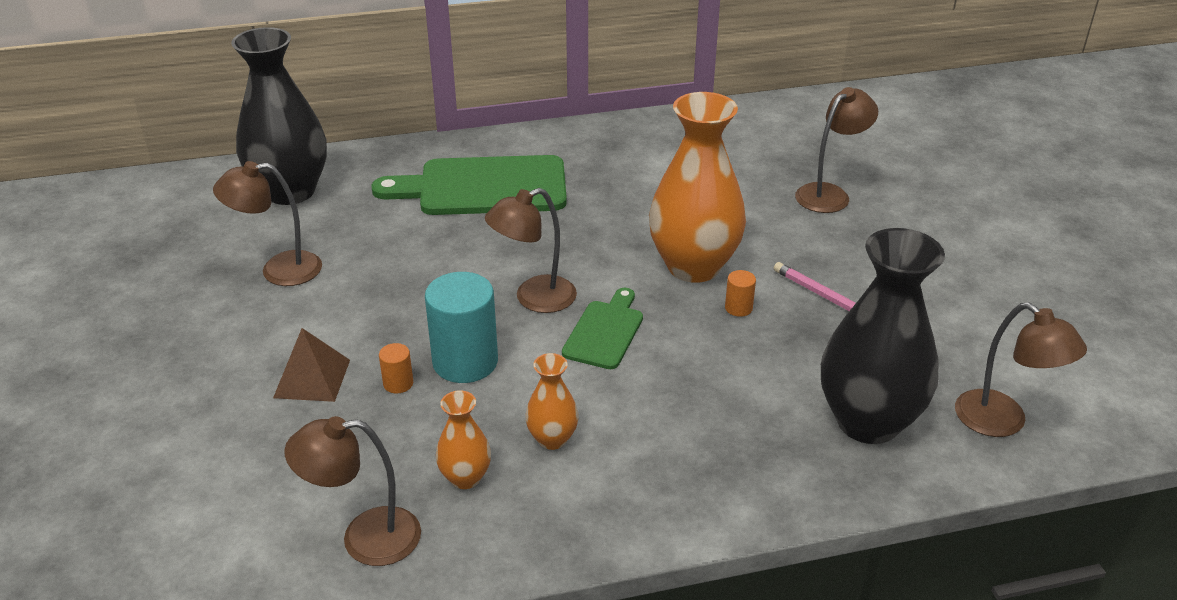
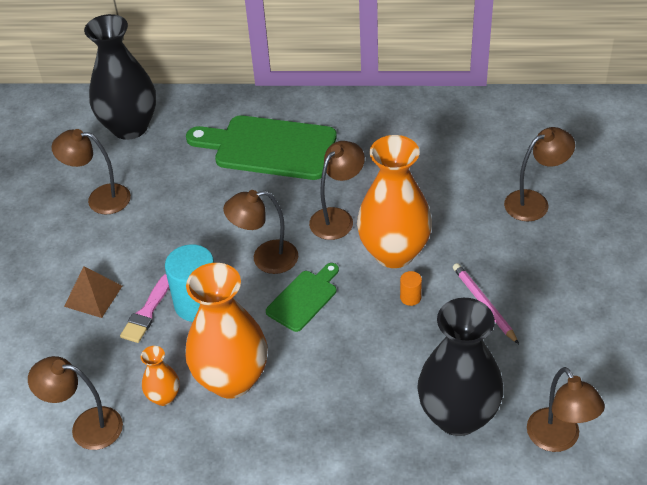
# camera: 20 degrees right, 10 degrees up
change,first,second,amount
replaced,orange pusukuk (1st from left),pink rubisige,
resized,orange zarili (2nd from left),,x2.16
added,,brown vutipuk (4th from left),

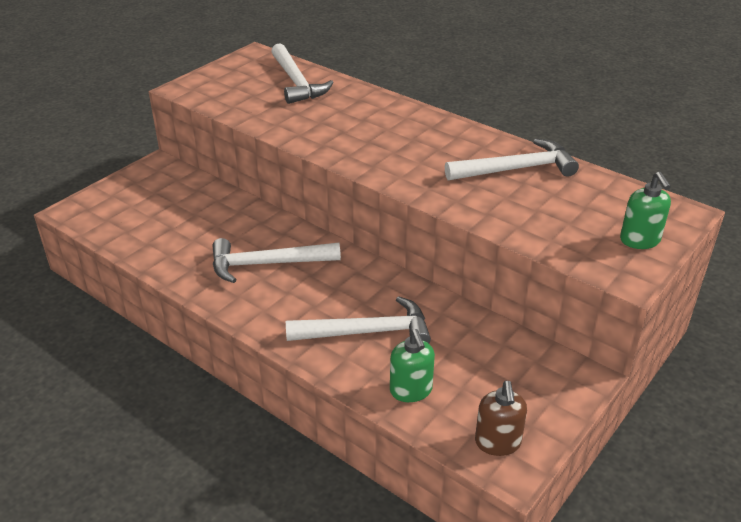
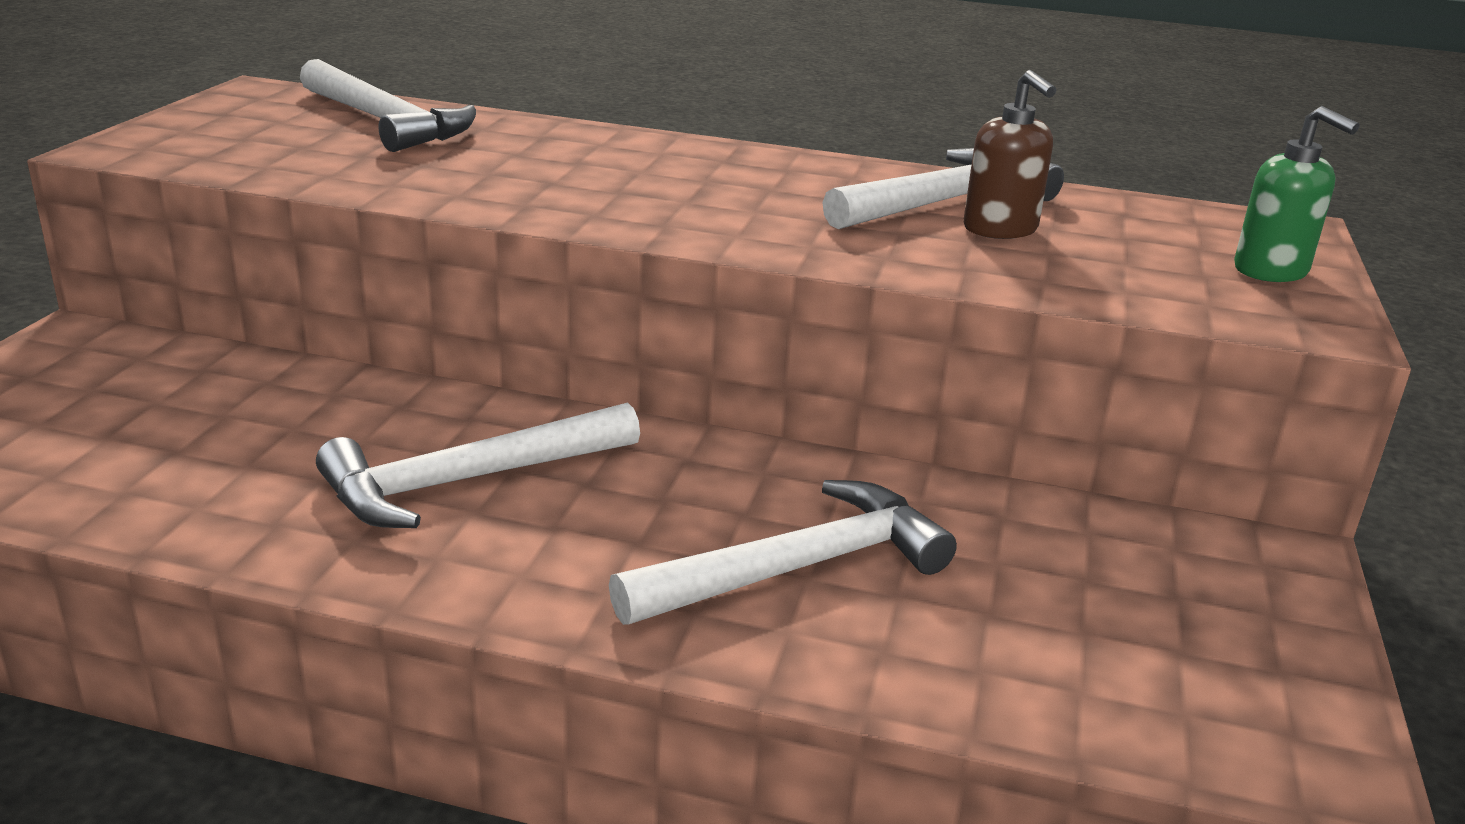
# camera: 25 degrees left, 10 degrees down
change,first,second,amount
removed,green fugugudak (1st from left),,
moved,brown fugugudak,,

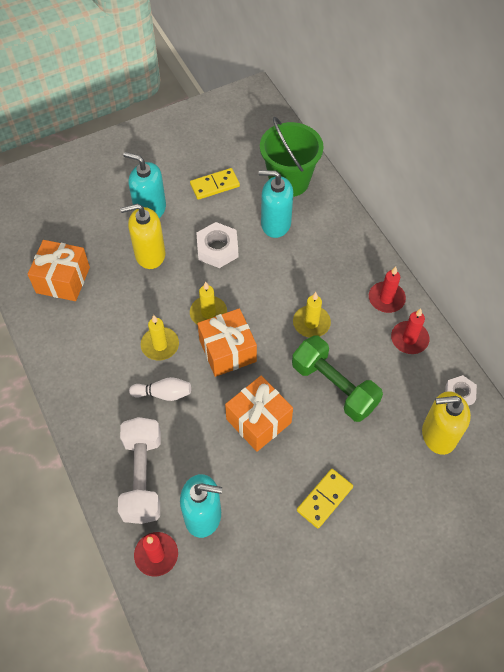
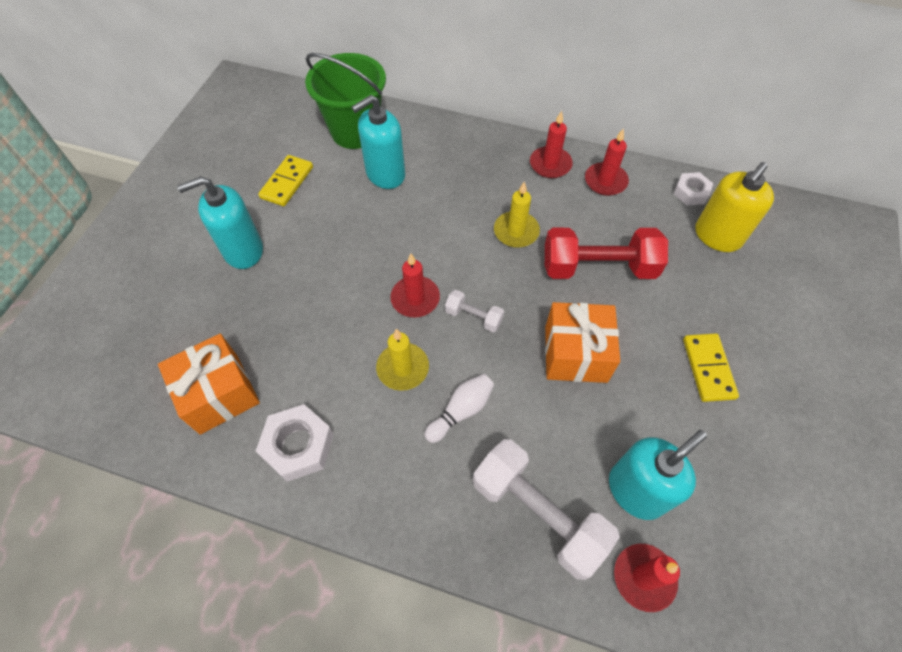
# camera: 45 degrees left, 0 degrees up
change,first,second,amount
removed,yellow fugugudak (1st from left),,
moved,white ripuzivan (1st from left),,
recoloured,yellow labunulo (2nd from left),red labunulo (1st from left),
replaced,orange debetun (2nd from left),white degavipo (1st from left),
recoloured,green degavipo,red degavipo,

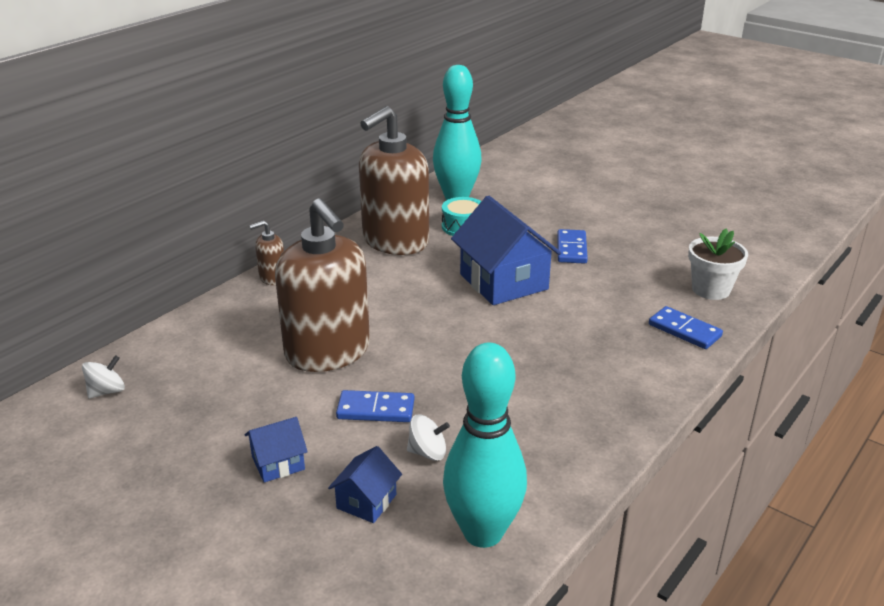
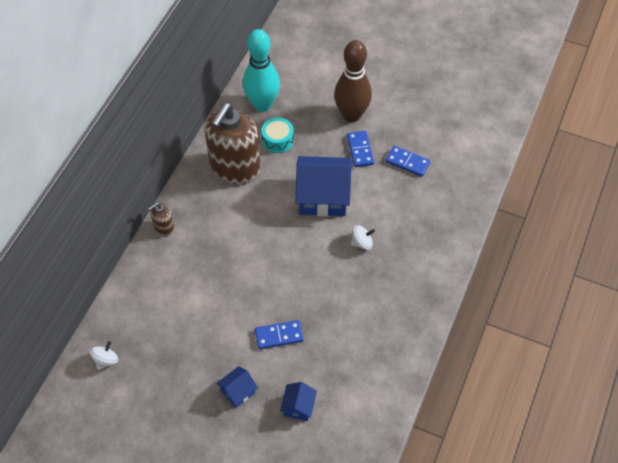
# camera: 15 degrees left, 25 degrees up
change,first,second,amount
turned,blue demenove (3rd from left),,45 degrees counterclockwise
removed,brown fugugudak (2nd from left),,
removed,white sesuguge,,
moved,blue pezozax (3rd from left),,
removed,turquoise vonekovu (2nd from left),,
moved,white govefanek (2nd from left),,
added,,brown vonekovu,

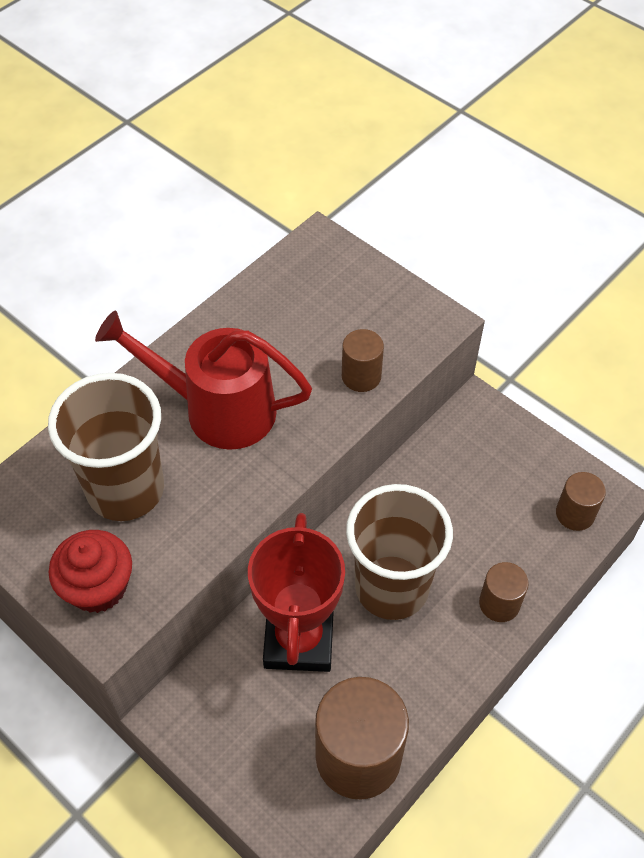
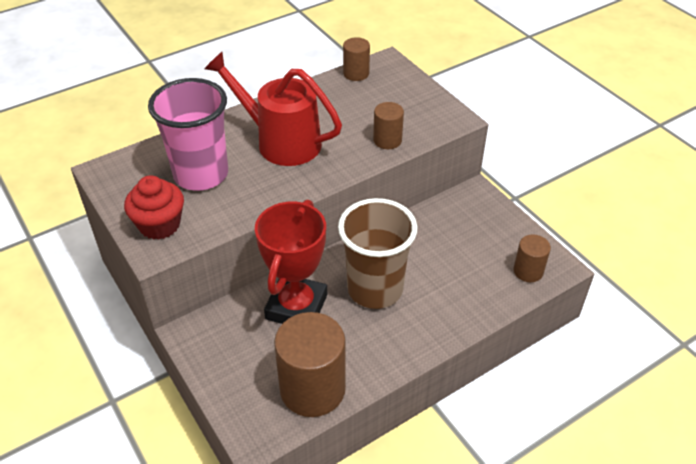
# camera: 15 degrees right, 10 degrees down
change,first,second,amount
recoloured,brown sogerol (1st from left),pink sogerol,
moved,brown pusukuk (3rd from left in the first image),brown pusukuk (2nd from left),

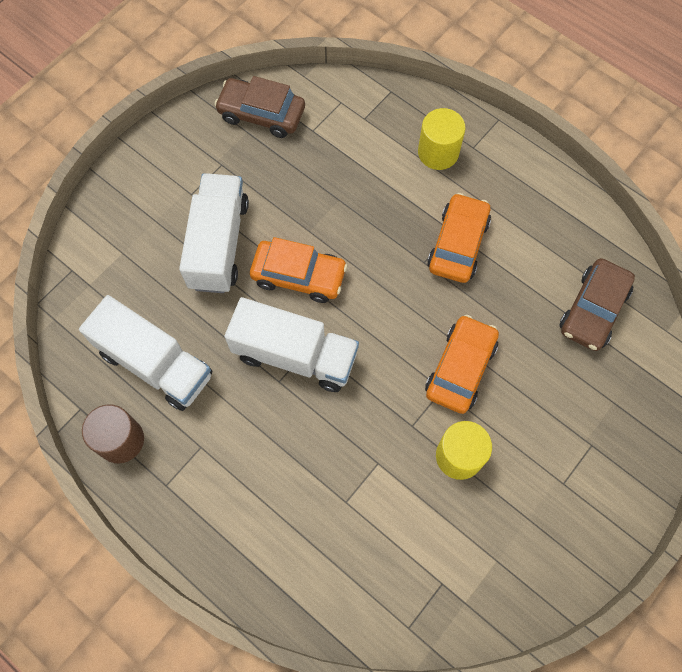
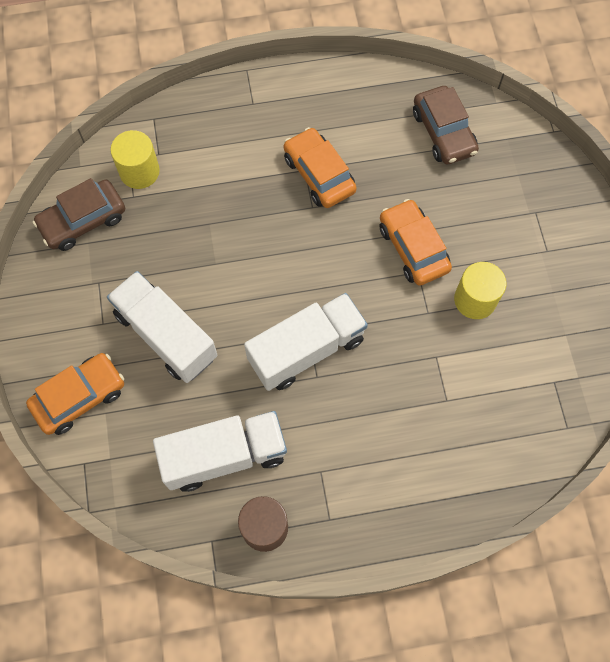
# camera: 50 degrees left, 0 degrees up
change,first,second,amount
moved,yellow pusukuk (1st from left),,
moved,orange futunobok (1st from left),,

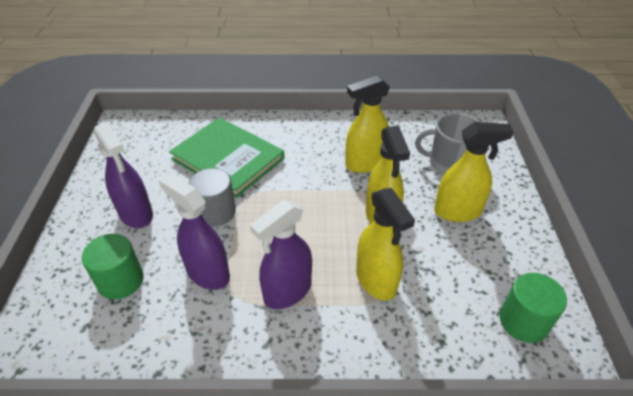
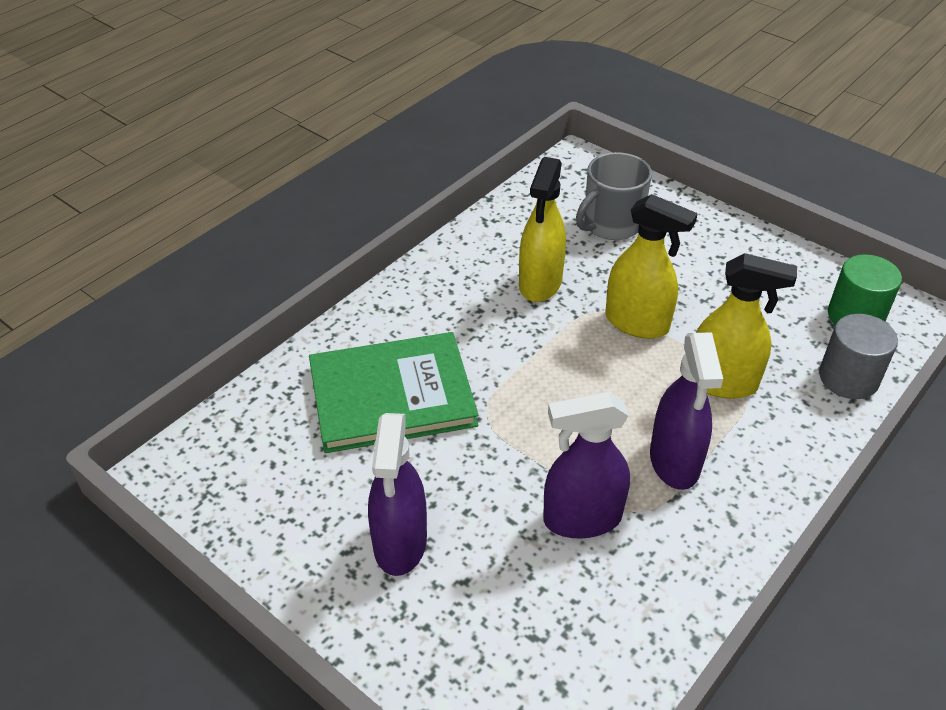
# camera: 50 degrees left, 0 degrees up
change,first,second,amount
turned,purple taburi (1st from left),,90 degrees clockwise
removed,yellow taburi (4th from left),,
moved,grey pusukuk,,
removed,green pusukuk (1st from left),,

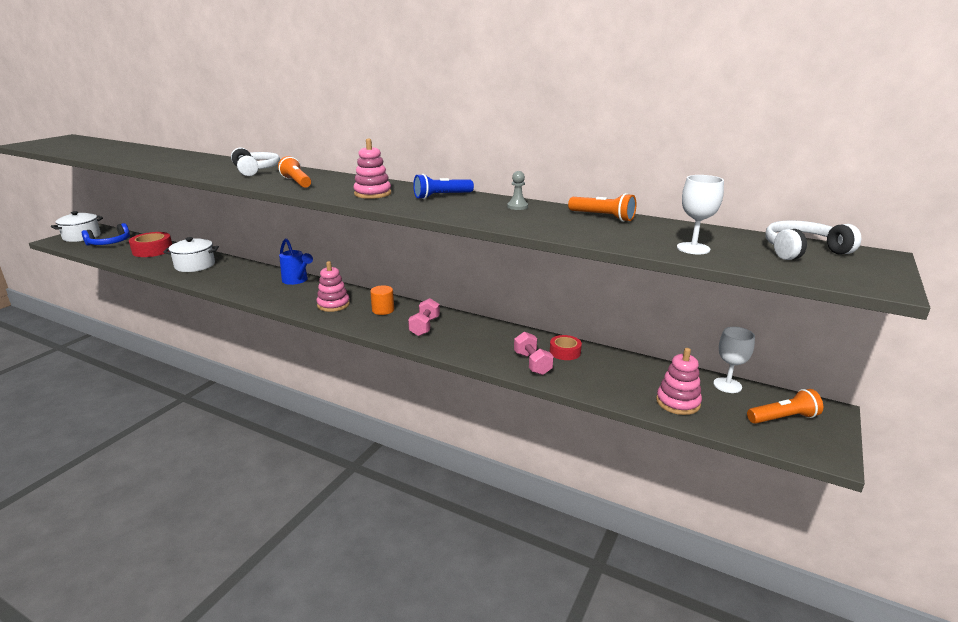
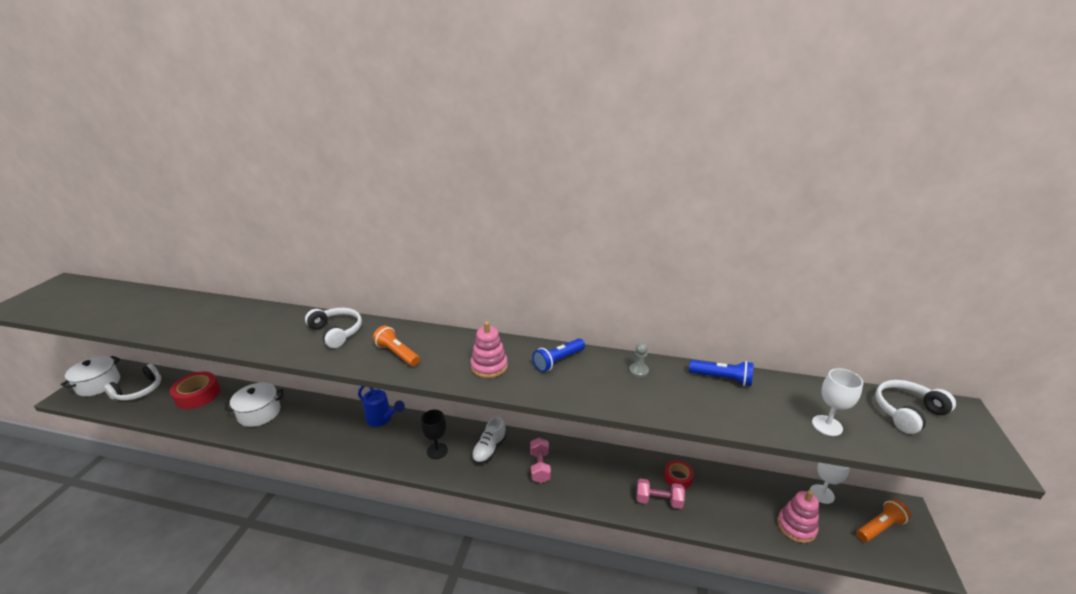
# camera: 15 degrees left, 5 degrees up
change,first,second,amount
recoloured,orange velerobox (2nd from left),blue velerobox (2nd from left),
recoloured,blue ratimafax,white ratimafax (1st from left),
replaced,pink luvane (1st from left),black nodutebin,
replaced,orange pusukuk,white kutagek,
turned,pink degavipo (2nd from left),,45 degrees counterclockwise

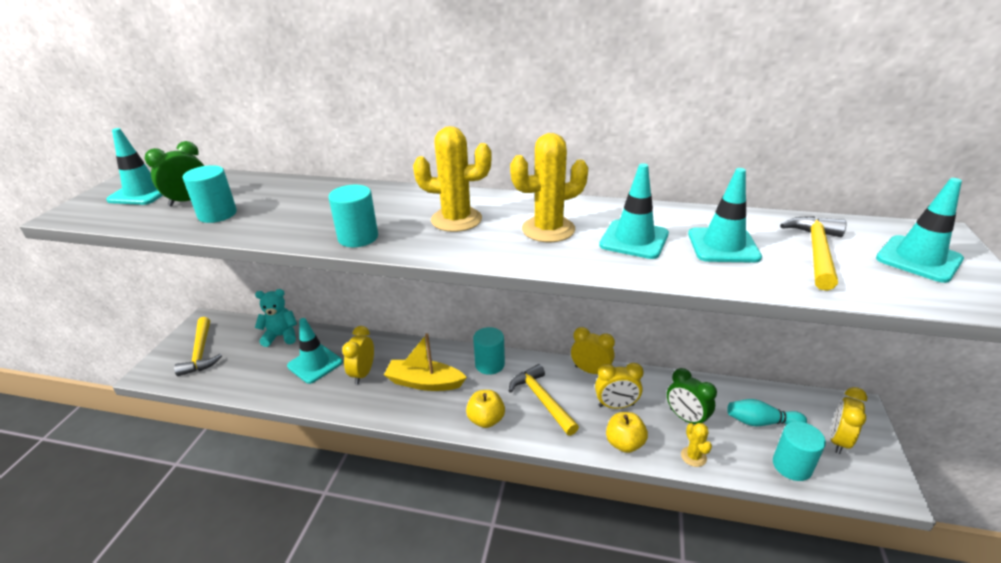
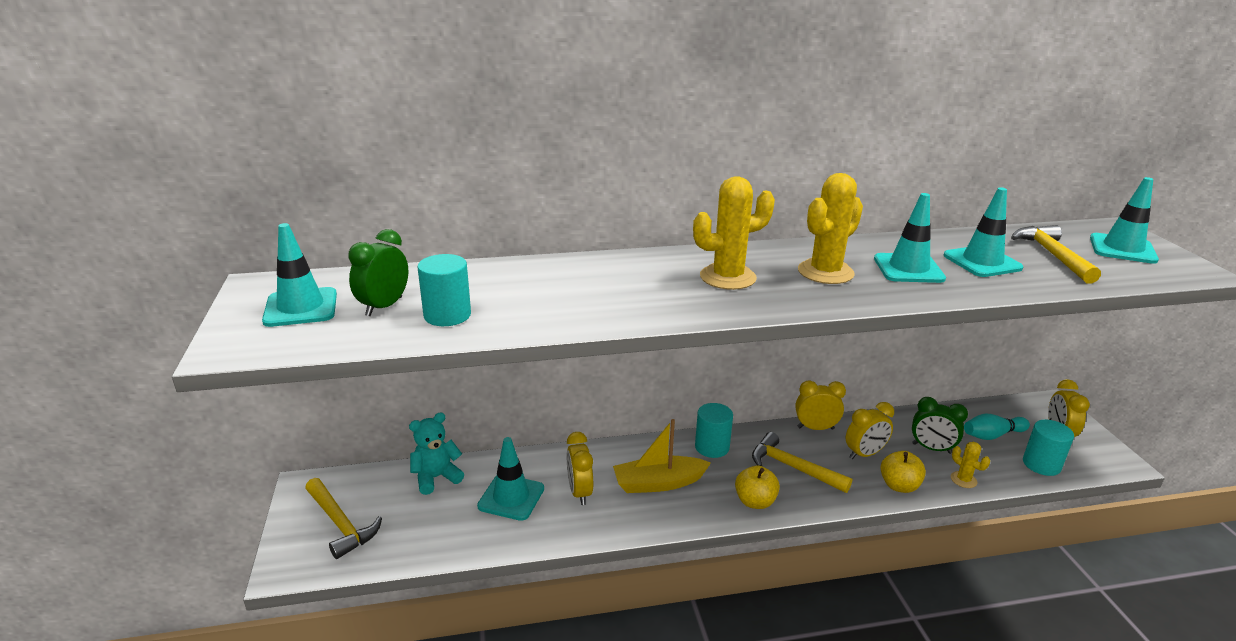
# camera: 25 degrees left, 5 degrees down
change,first,second,amount
removed,turquoise pusukuk (2nd from left),,

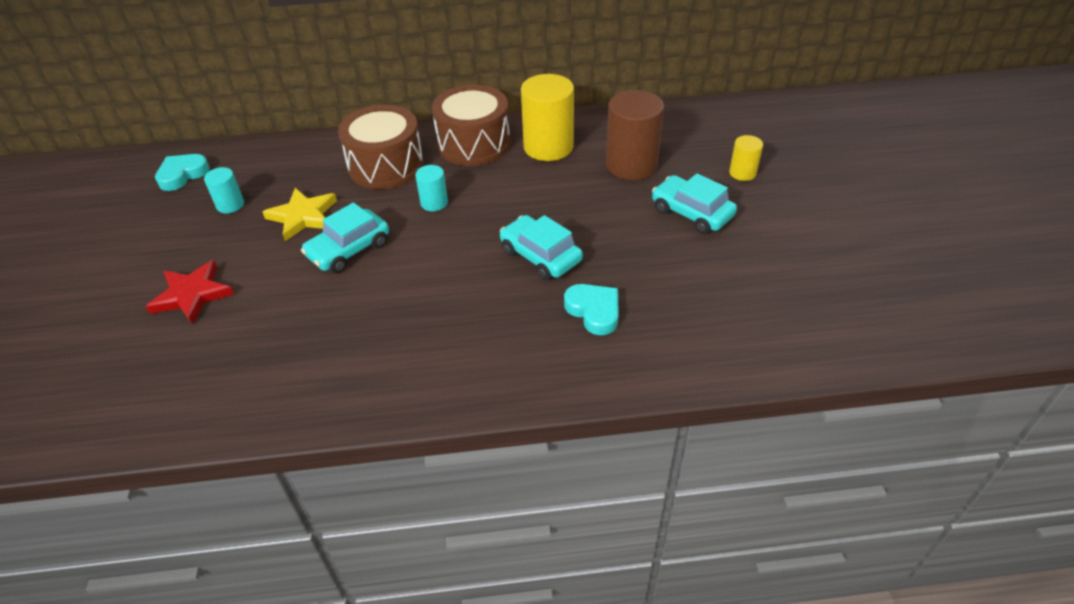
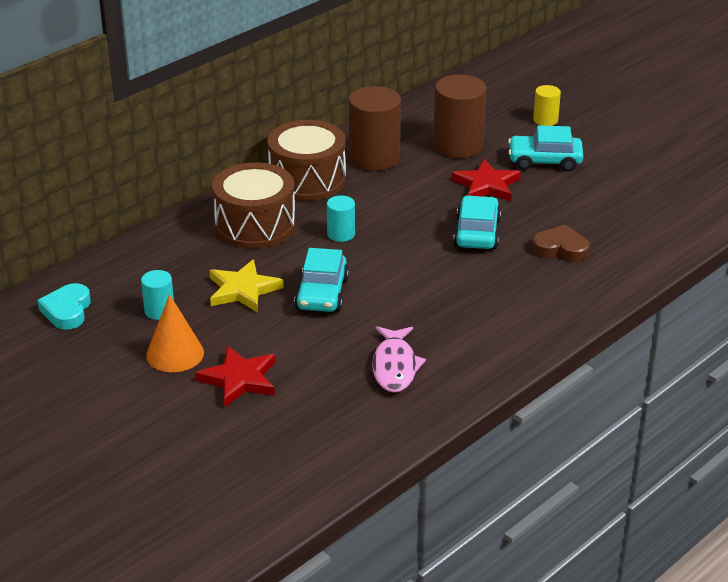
# camera: 40 degrees left, 10 degrees down
change,first,second,amount
recoloured,yellow pusukuk (1st from left),brown pusukuk (1st from left),
turned,turquoise futunobok (2nd from left),,90 degrees clockwise
recoloured,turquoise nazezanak (2nd from left),brown nazezanak,
added,,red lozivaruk (2nd from left),
added,,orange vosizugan,
added,,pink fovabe,

